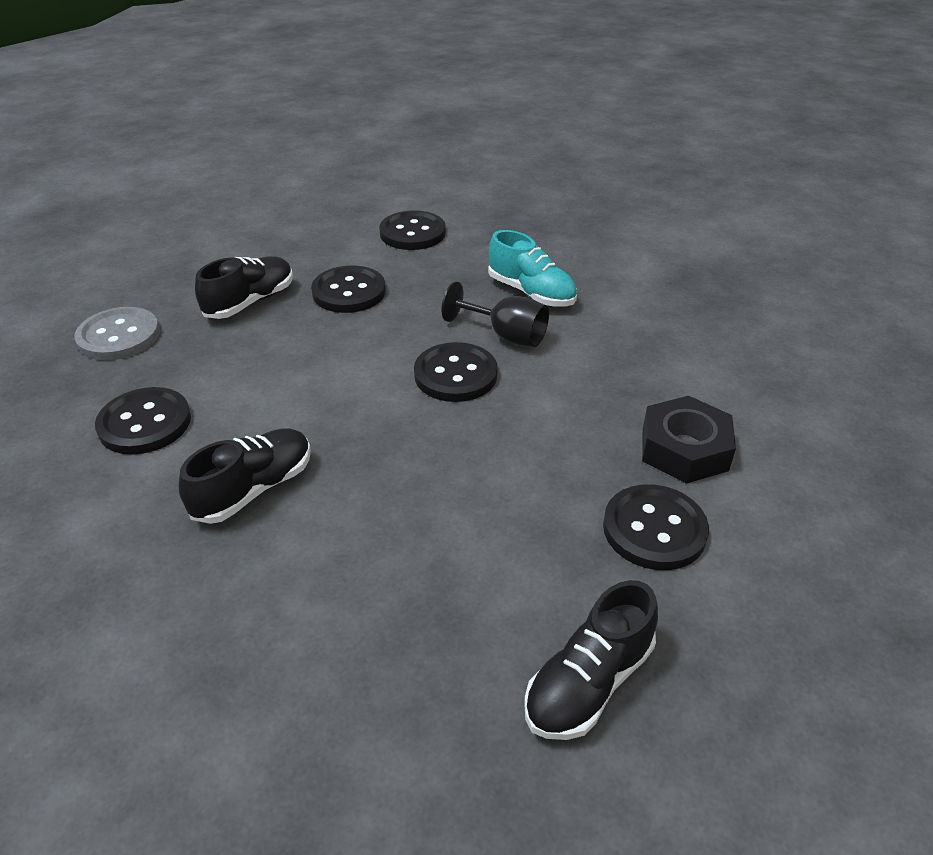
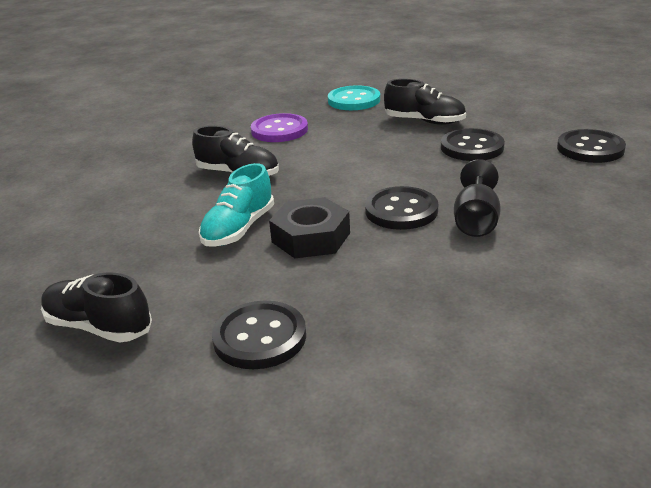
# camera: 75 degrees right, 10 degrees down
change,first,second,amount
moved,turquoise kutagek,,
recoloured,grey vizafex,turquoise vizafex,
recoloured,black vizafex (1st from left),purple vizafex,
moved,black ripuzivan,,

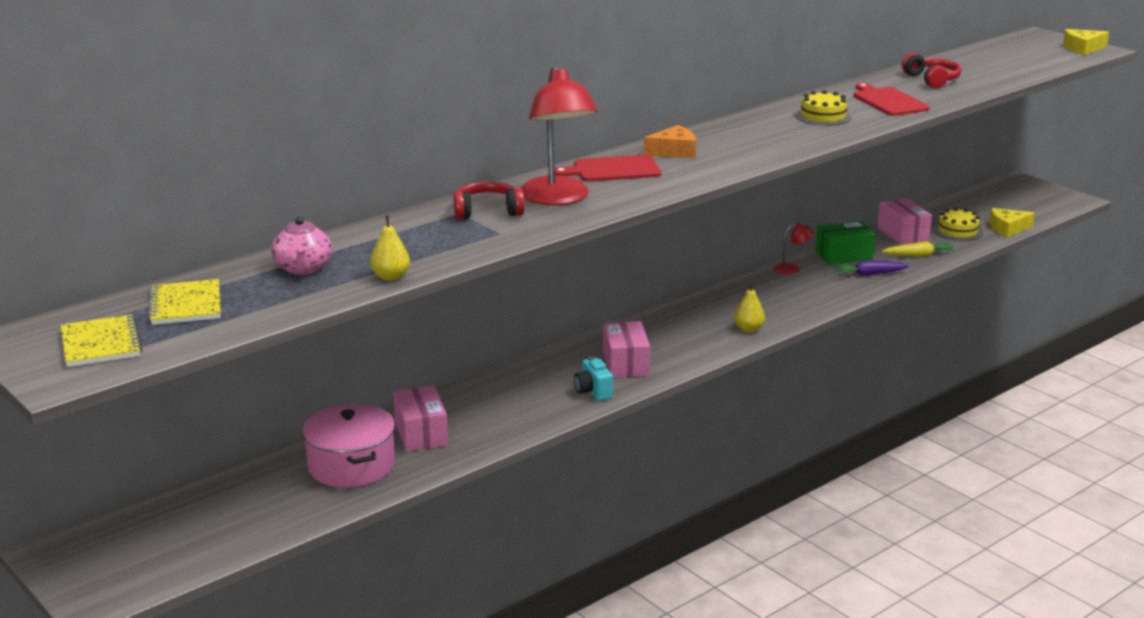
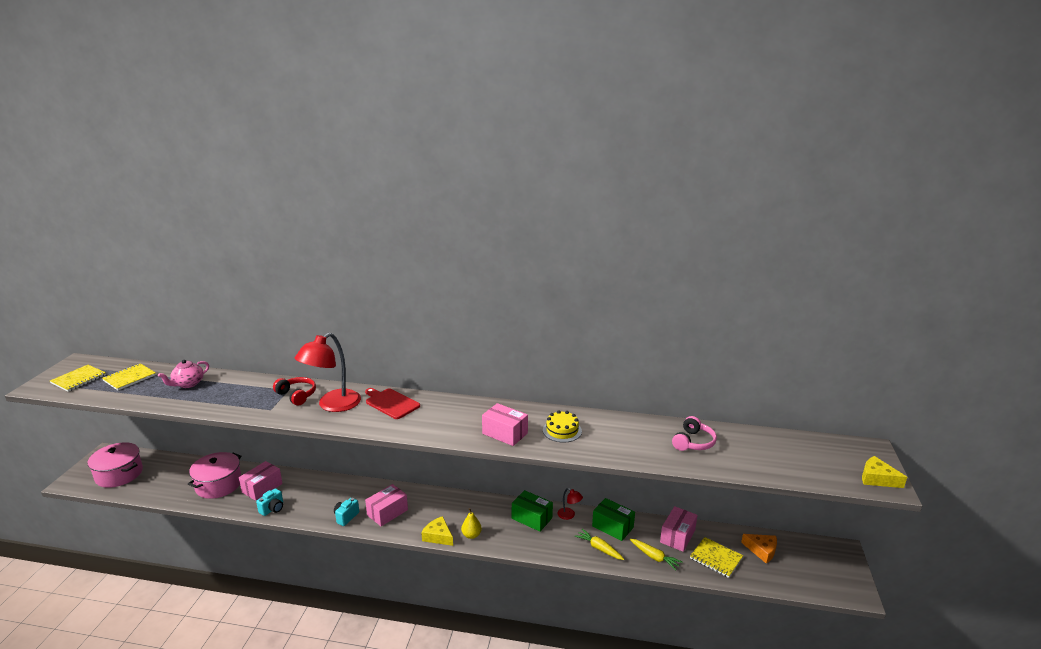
# camera: 50 degrees right, 0 degrees up
change,first,second,amount
recoloured,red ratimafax (2nd from left),pink ratimafax,
removed,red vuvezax (2nd from left),,
moved,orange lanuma,,
replaced,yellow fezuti (2nd from left),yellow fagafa (3rd from left),
moved,yellow lanuma (1st from left),,
removed,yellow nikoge (1st from left),,
recoloured,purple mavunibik,yellow mavunibik (1st from left),
added,,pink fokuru (3rd from left),
added,,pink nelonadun (1st from left),
added,,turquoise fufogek (1st from left),
added,,green fokuru (1st from left),

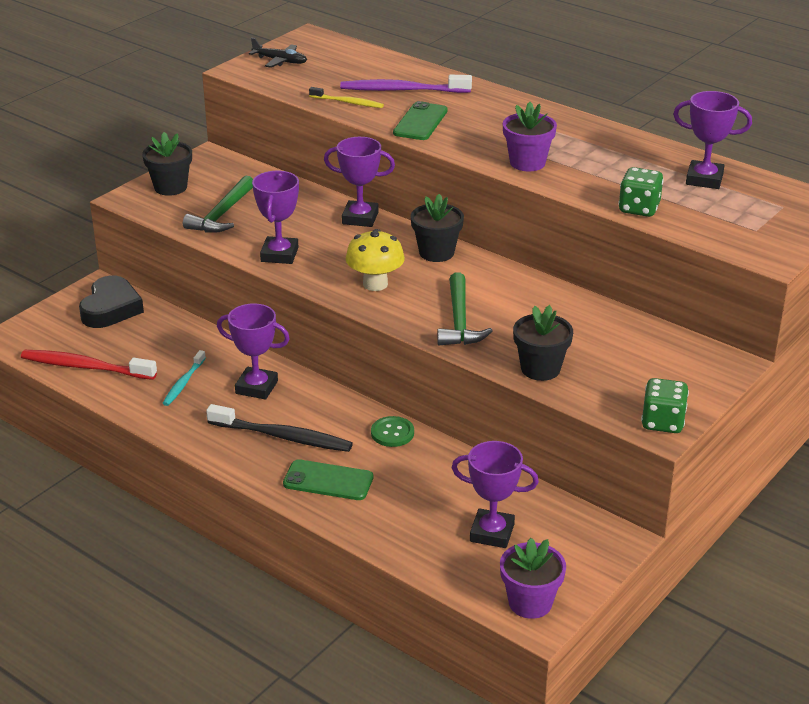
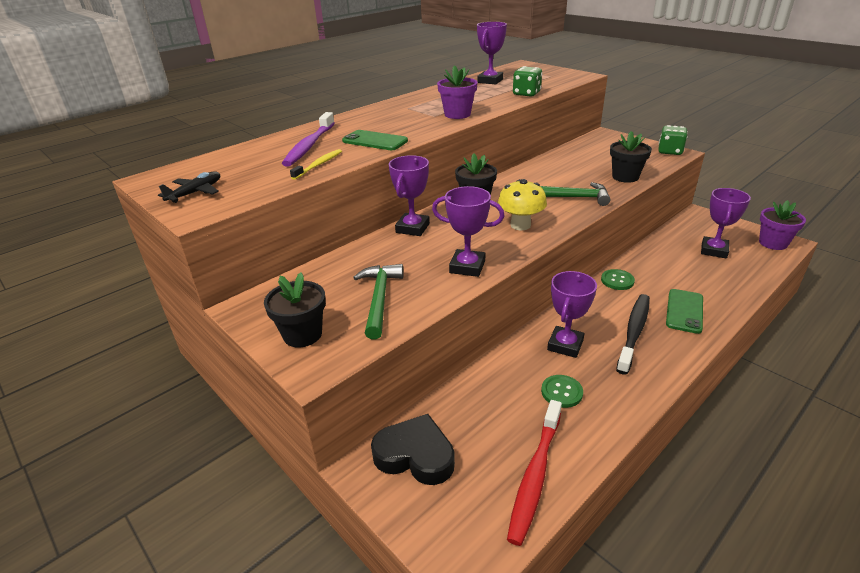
# camera: 80 degrees left, 0 degrees up
change,first,second,amount
turned,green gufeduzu (1st from left),,120 degrees counterclockwise
replaced,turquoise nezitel,green vizafex (1st from left),

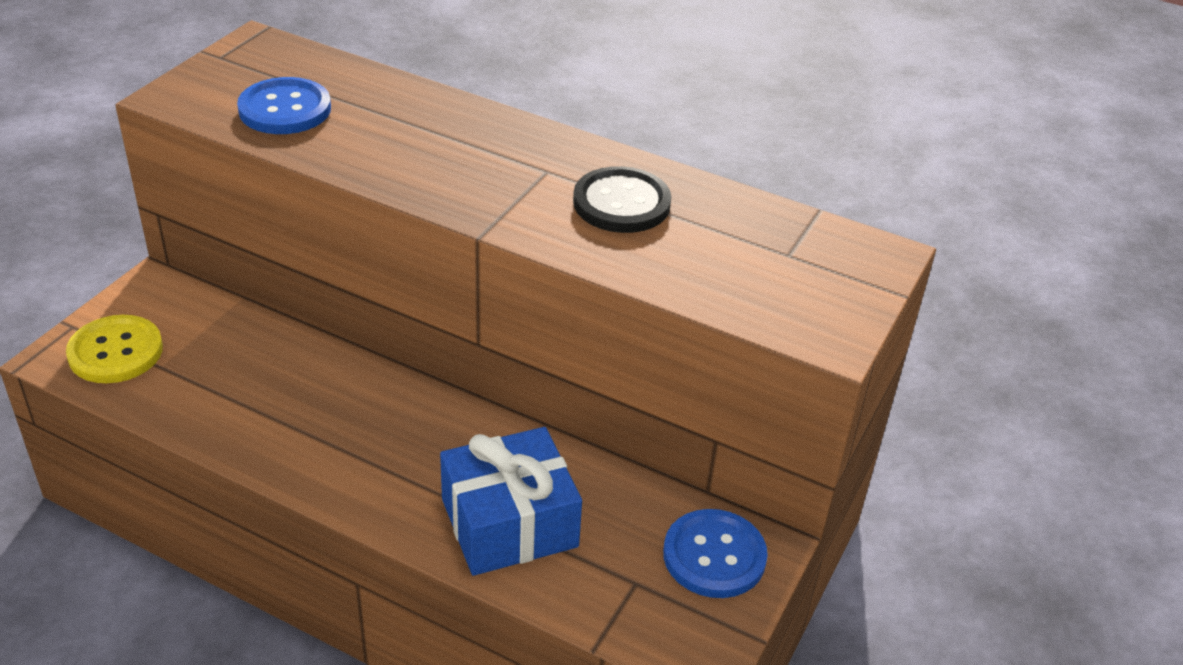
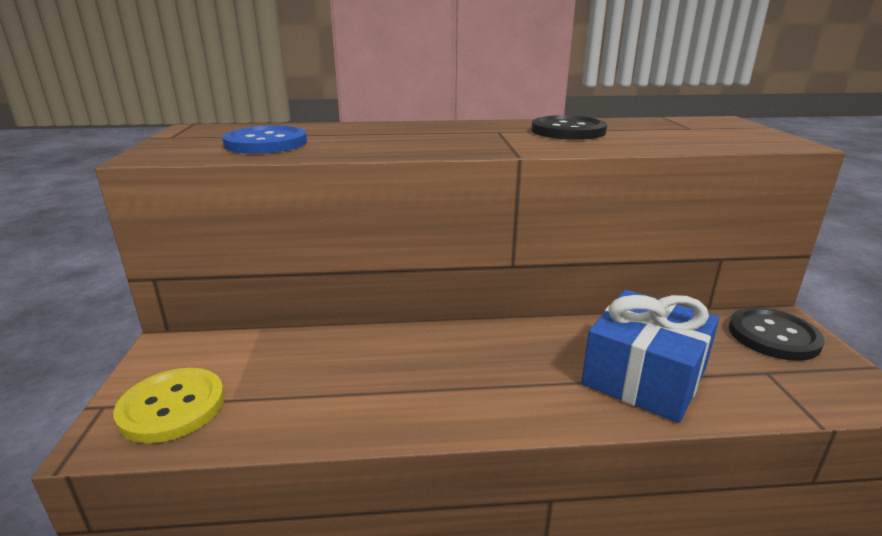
# camera: 30 degrees left, 15 degrees down
change,first,second,amount
recoloured,blue vizafex (2nd from left),black vizafex (2nd from left),

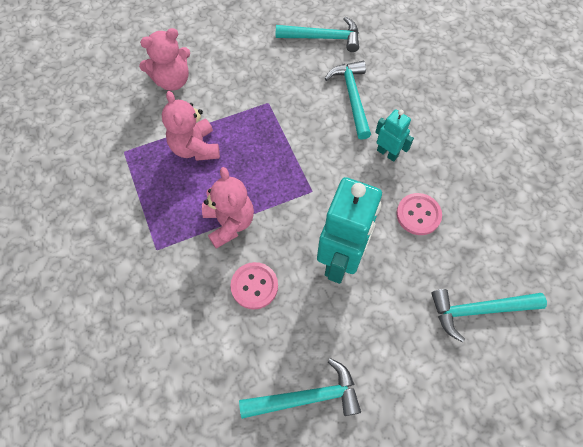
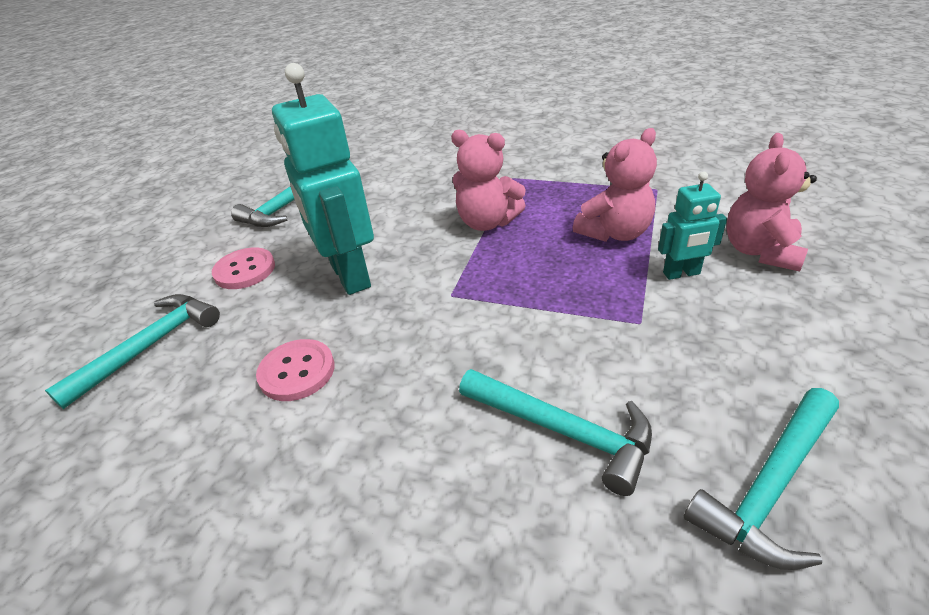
# camera: 135 degrees right, 25 degrees down
change,first,second,amount
turned,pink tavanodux (2nd from left),,120 degrees clockwise
moved,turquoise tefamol (2nd from left),,
moved,pink vizafex (1st from left),,

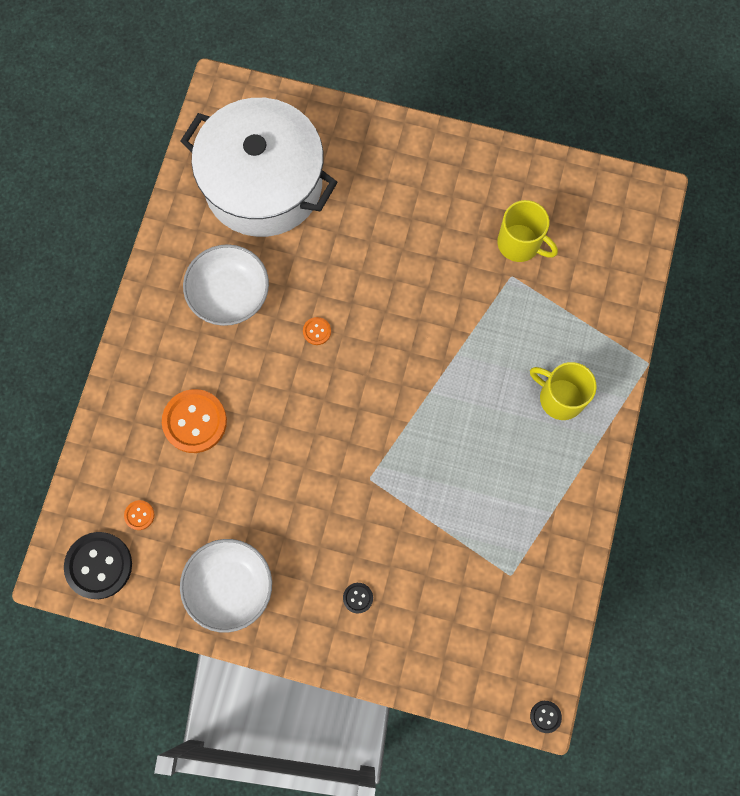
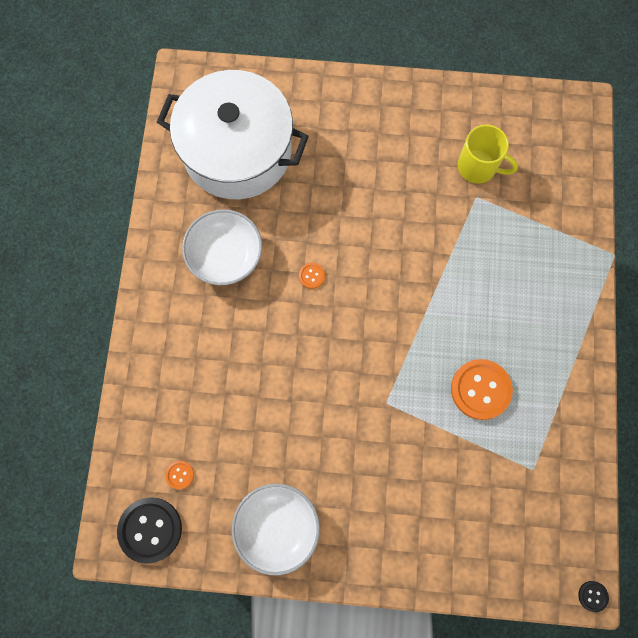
# camera: 10 degrees left, 0 degrees up
change,first,second,amount
removed,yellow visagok (2nd from left),,
moved,orange vizafex (2nd from left in the first image),orange vizafex (3rd from left),
removed,black vizafex (2nd from left),,

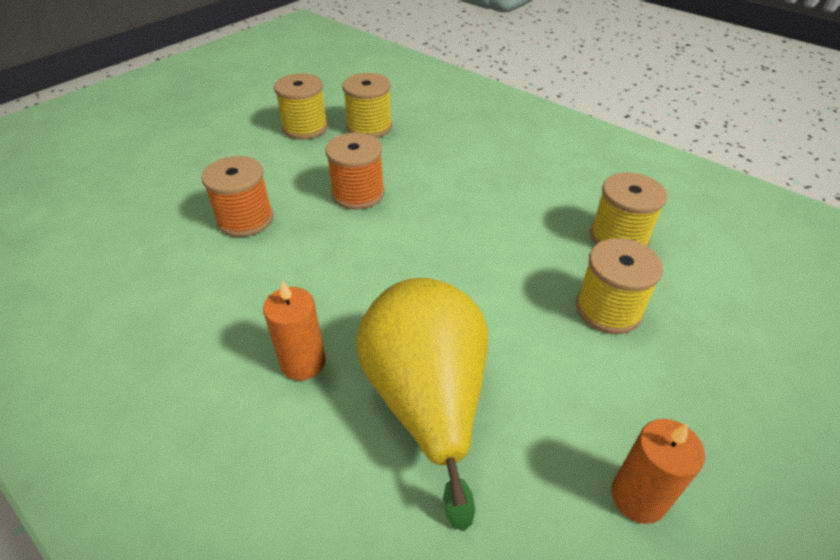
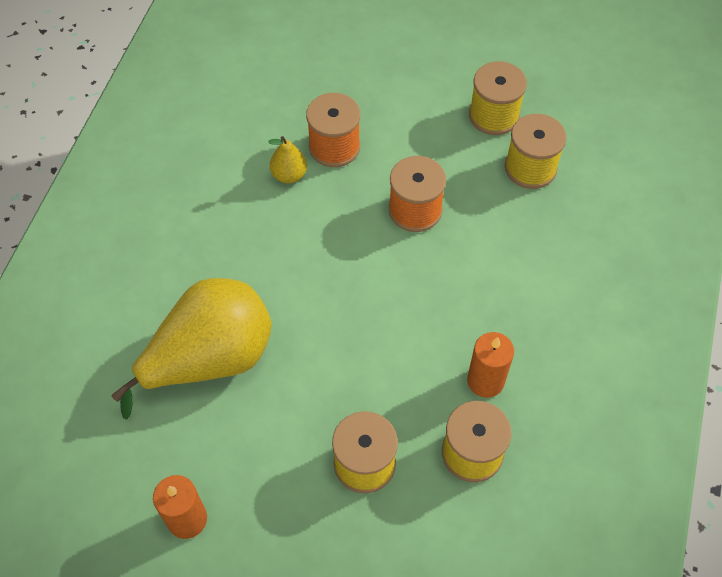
# camera: 65 degrees right, 15 degrees up
change,first,second,amount
moved,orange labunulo (1st from left in the first image),orange labunulo (2nd from left),
added,,yellow nikoge (2nd from left),

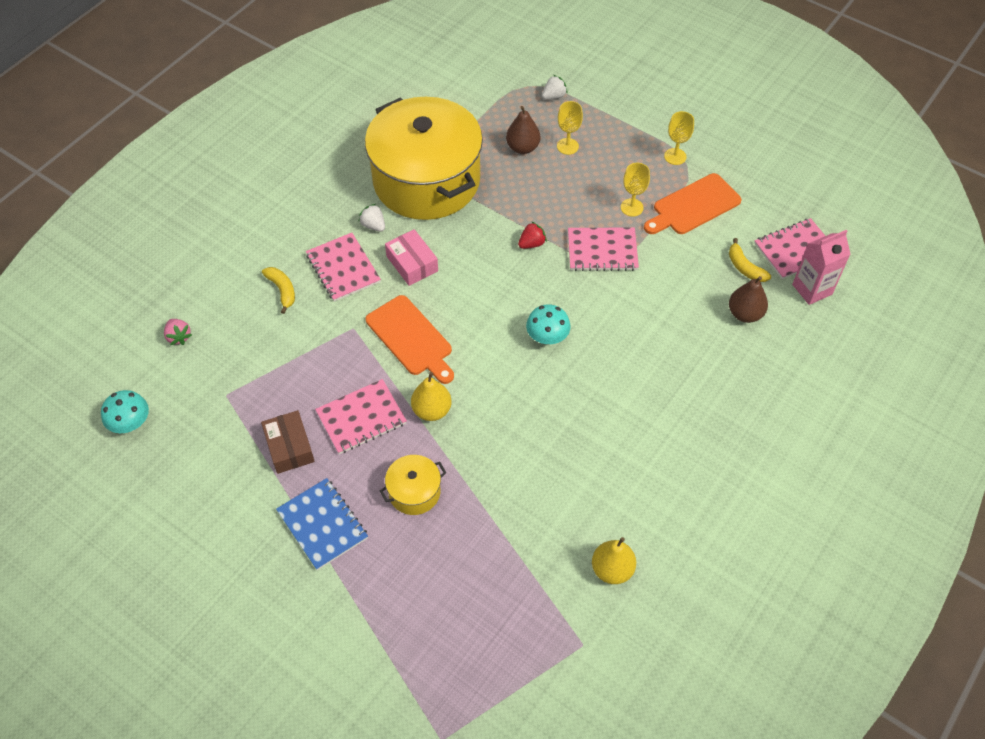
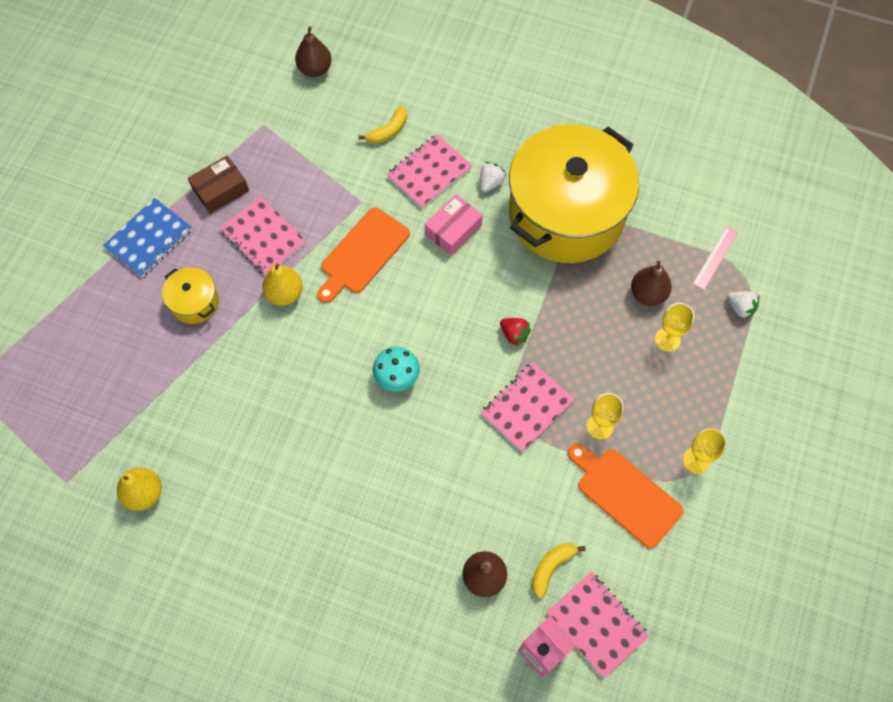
# camera: 75 degrees right, 10 degrees up
change,first,second,amount
turned,pink fagafa (3rd from left),,60 degrees clockwise
replaced,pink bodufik,brown nikoge (1st from left),
removed,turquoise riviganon (1st from left),,
added,,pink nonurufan,

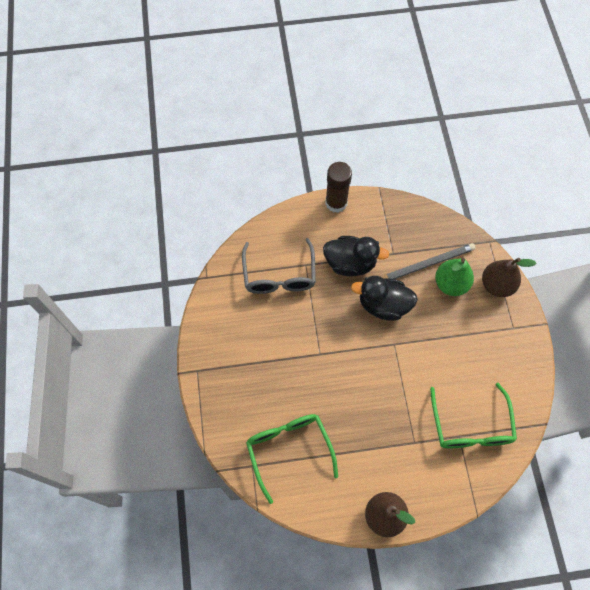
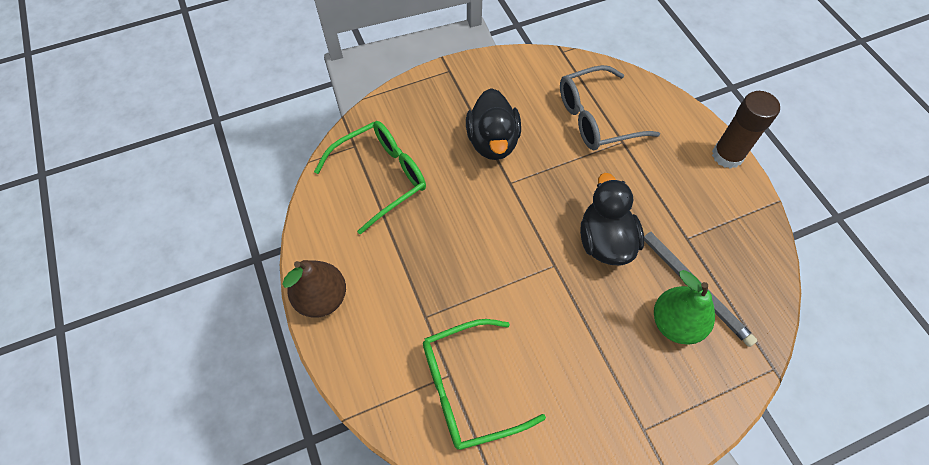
# camera: 75 degrees right, 5 degrees down
change,first,second,amount
moved,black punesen (1st from left),,
removed,brown nikoge (2nd from left),,

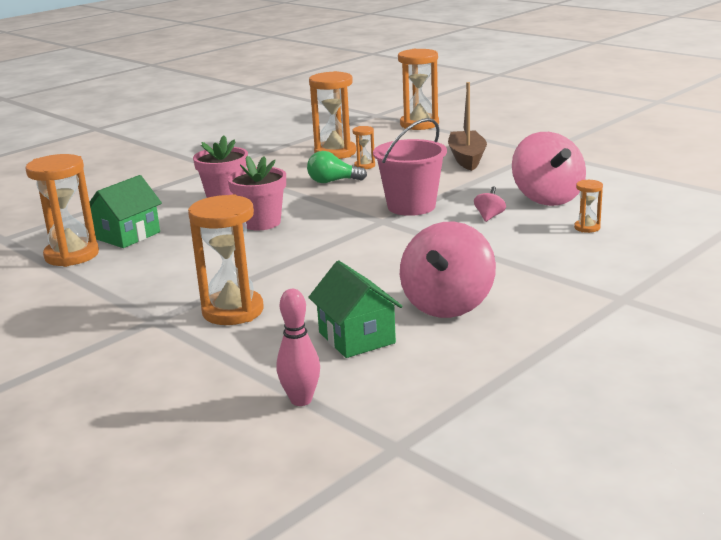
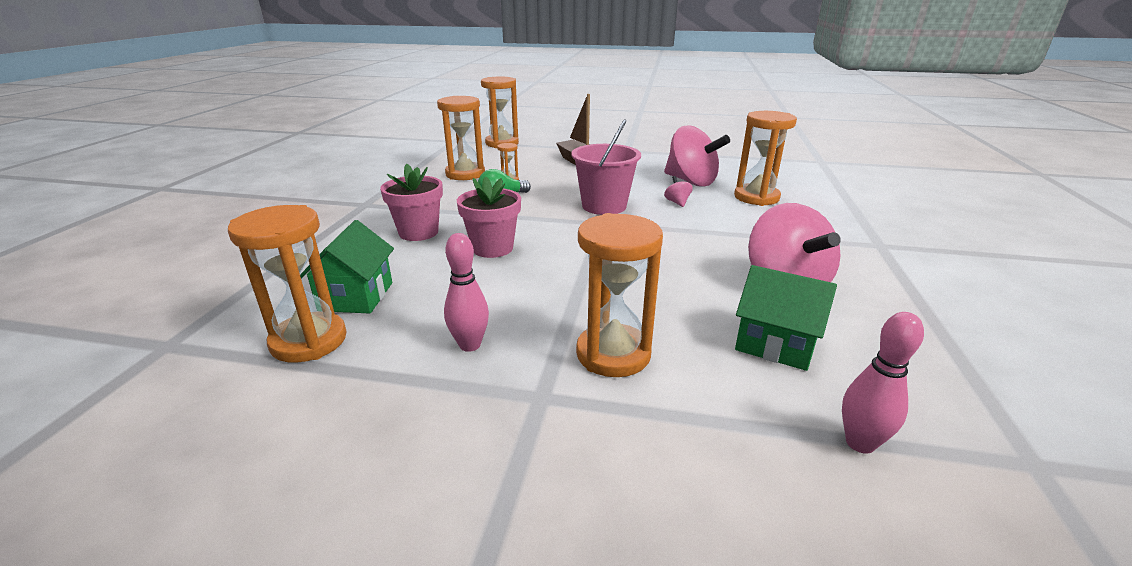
# camera: 35 degrees left, 5 degrees up
change,first,second,amount
resized,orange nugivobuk (6th from left),,x2.09
added,,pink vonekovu (1st from left),

